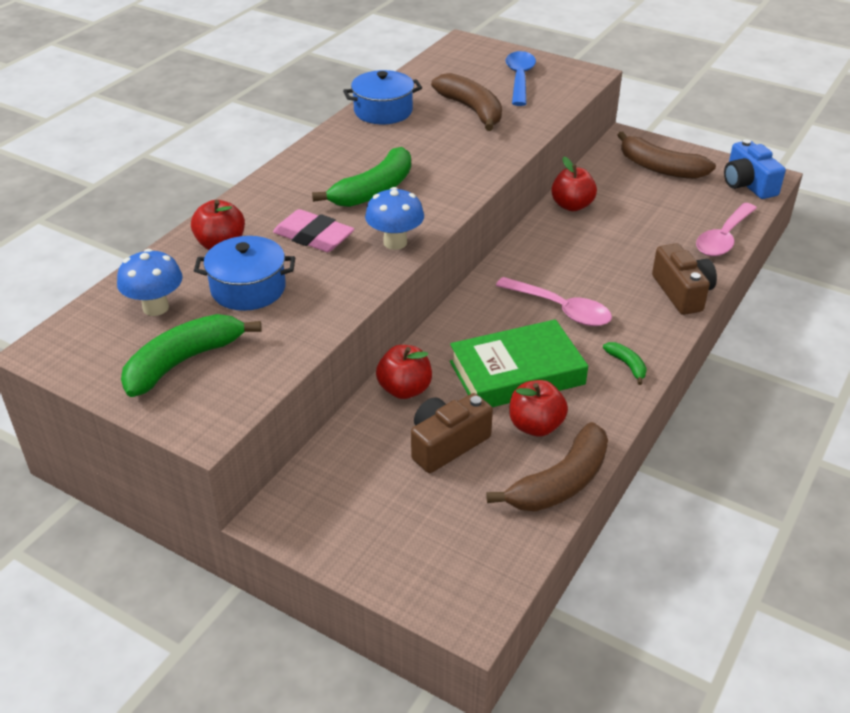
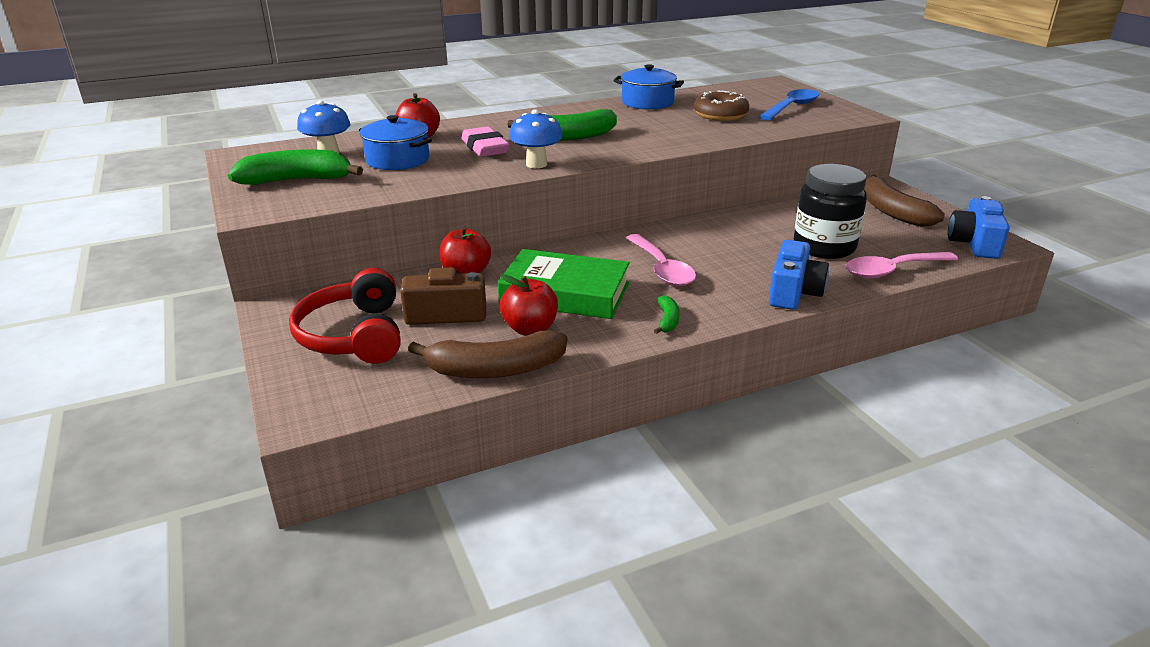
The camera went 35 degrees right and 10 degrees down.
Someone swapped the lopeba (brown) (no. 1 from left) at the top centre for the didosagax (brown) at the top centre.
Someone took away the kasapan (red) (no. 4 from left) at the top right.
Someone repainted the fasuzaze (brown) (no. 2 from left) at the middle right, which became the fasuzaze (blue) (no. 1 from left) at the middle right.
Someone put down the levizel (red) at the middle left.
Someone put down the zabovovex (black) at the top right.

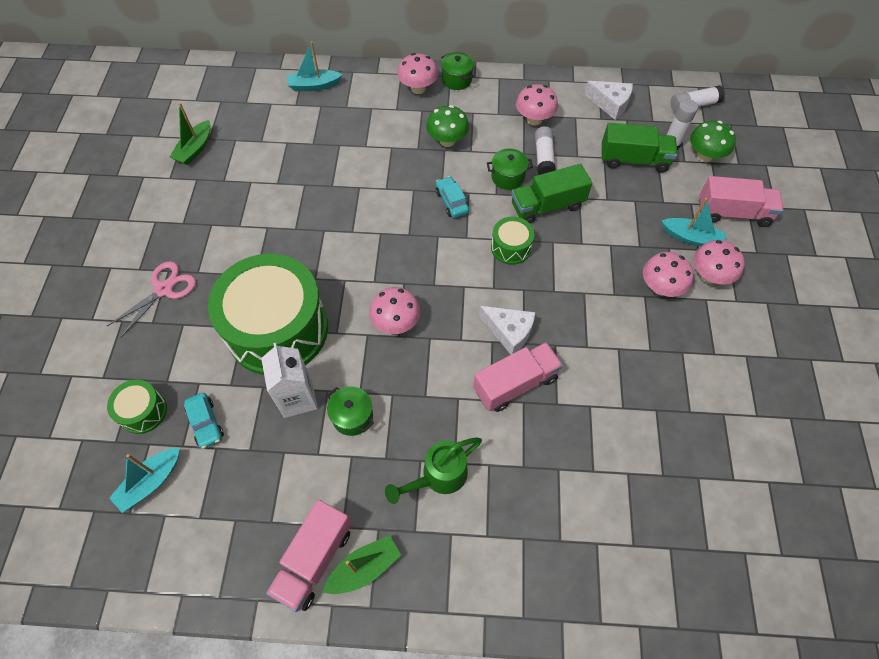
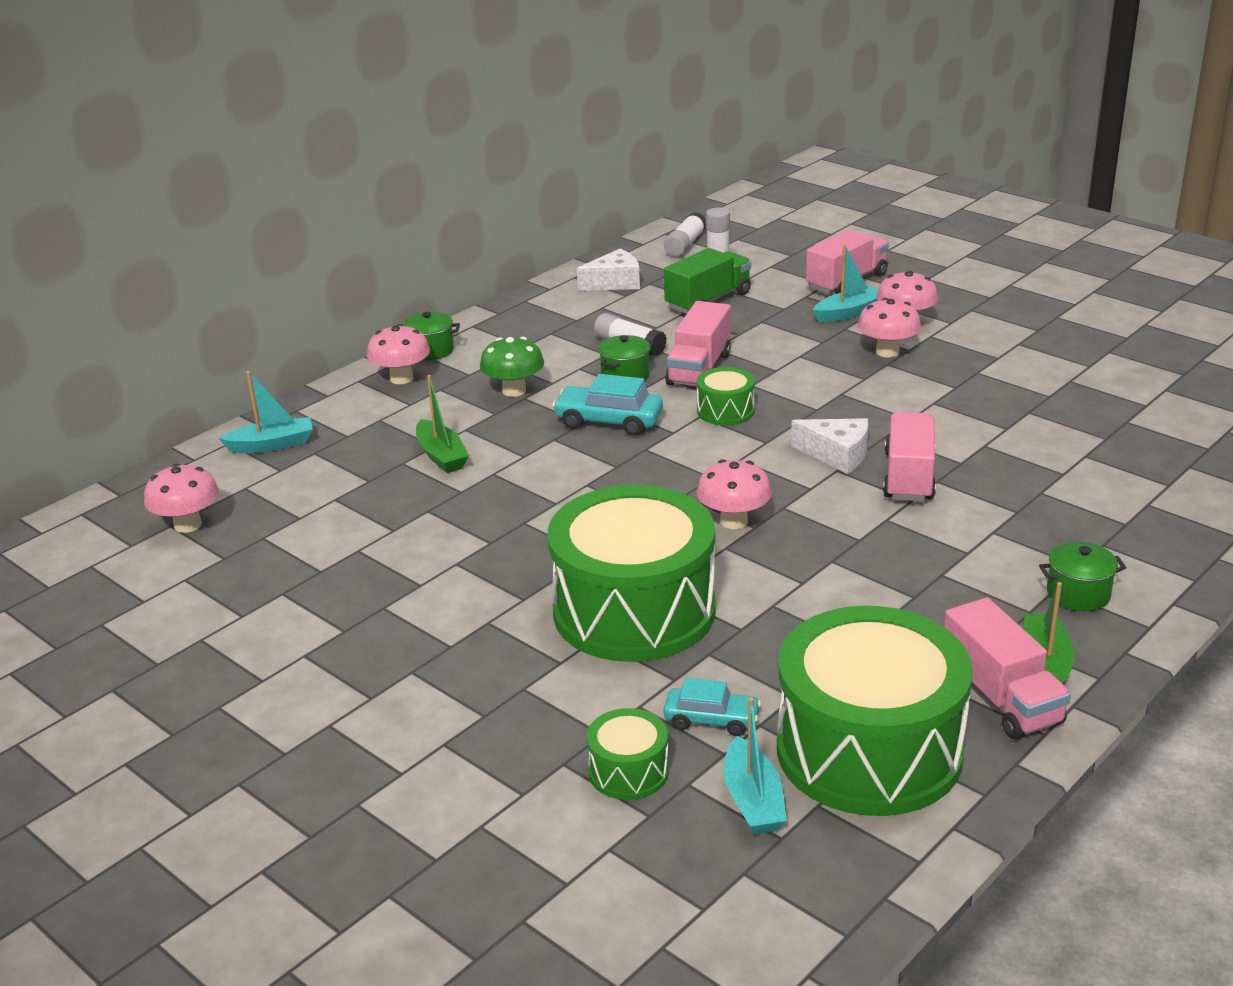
The camera went 50 degrees left and 30 degrees down.
Someone took away the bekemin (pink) at the middle left.
Someone carried the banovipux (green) (no. 1 from left) from the top left to the centre.
Someone took away the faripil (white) at the middle left.
Someone rotated the banovipux (turquoise) (no. 2 from left in the first image) at the top centre by 135 degrees counterclockwise.
Someone carried the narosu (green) (no. 1 from left in the first image) from the centre to the middle right.
Someone took away the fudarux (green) at the bottom centre.
Someone scaled the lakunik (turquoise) (no. 2 from left in the first image) at the top centre by 1.51.
Someone rotated the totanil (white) (no. 1 from left in the first image) at the centre by 45 degrees clockwise.
Someone repainted the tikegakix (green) (no. 1 from left) at the top centre, which became the tikegakix (pink) (no. 1 from left) at the centre.
Someone carried the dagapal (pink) (no. 3 from left in the first image) from the top centre to the middle left.
Someone took away the dagapal (green) (no. 2 from left) at the top right.
Someone put down the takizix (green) (no. 4 from left) at the bottom right.

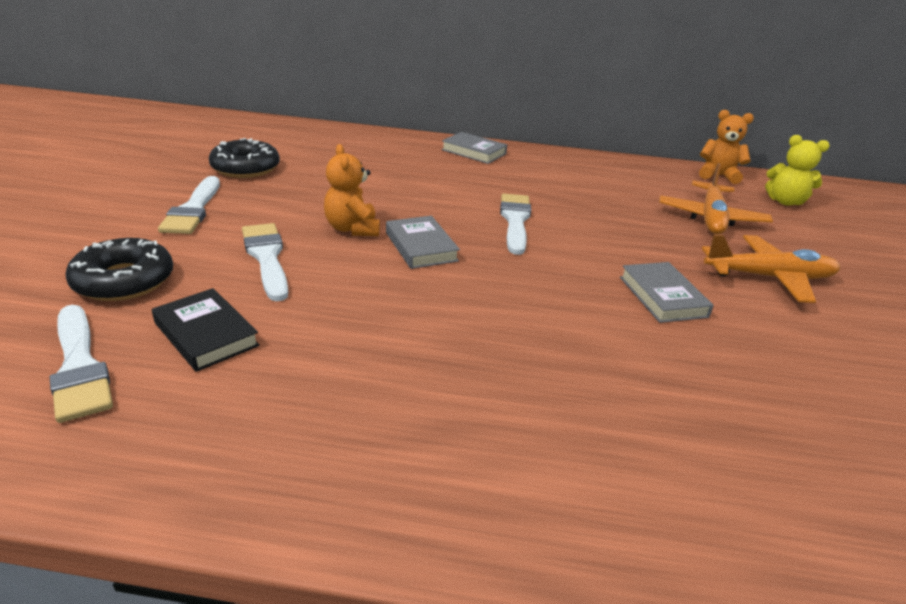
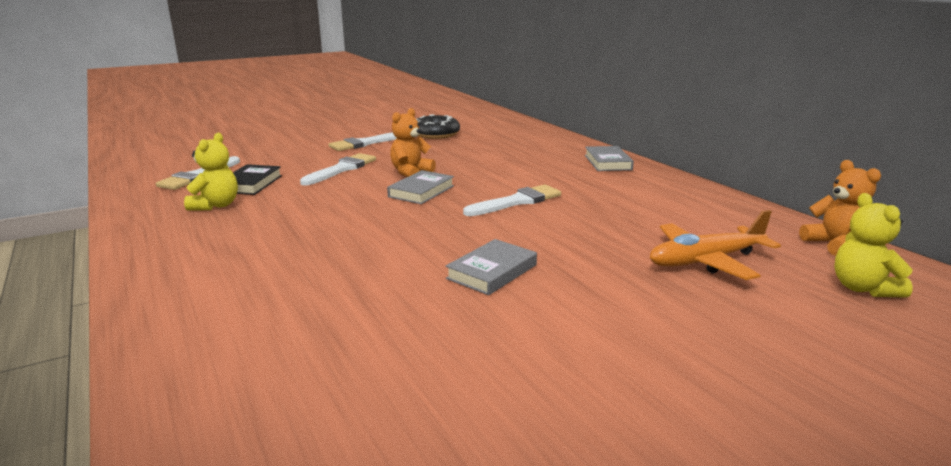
The camera went 55 degrees right and 10 degrees down.
Someone took away the didosagax (black) (no. 1 from left) at the middle left.
Someone took away the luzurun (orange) (no. 2 from left) at the middle right.
Someone put down the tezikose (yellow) (no. 1 from left) at the middle left.

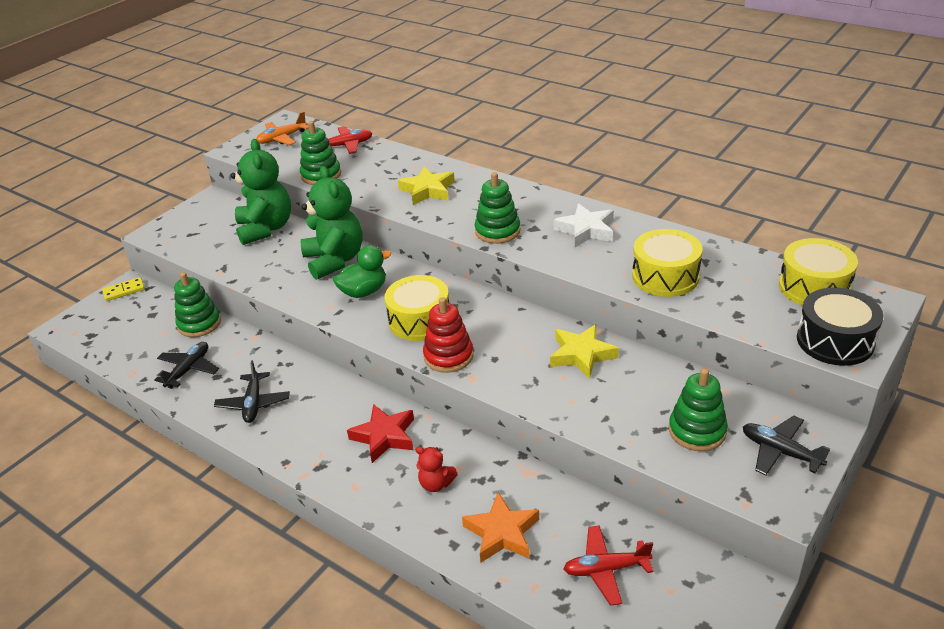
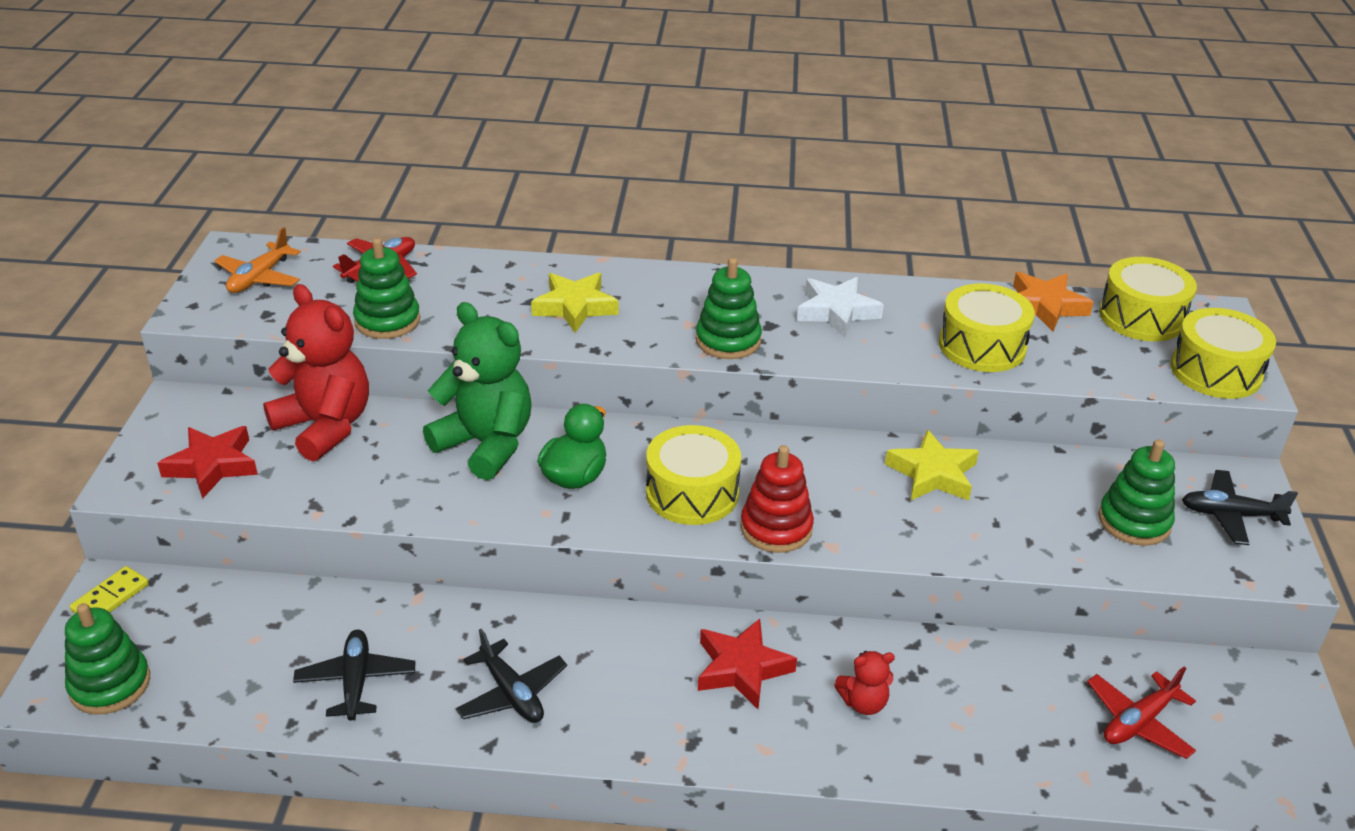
The camera went 35 degrees left and 0 degrees up.
Someone carried the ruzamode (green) (no. 1 from left) from the middle left to the bottom left.
Someone repainted the tezikose (green) (no. 1 from left) at the top left, which became the tezikose (red) (no. 1 from left) at the middle left.
Someone carried the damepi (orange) from the bottom centre to the middle right.
Someone repainted the takizix (black) at the middle right, which became the takizix (yellow) (no. 4 from left) at the middle right.
Someone put down the damepi (red) (no. 1 from left) at the middle left.

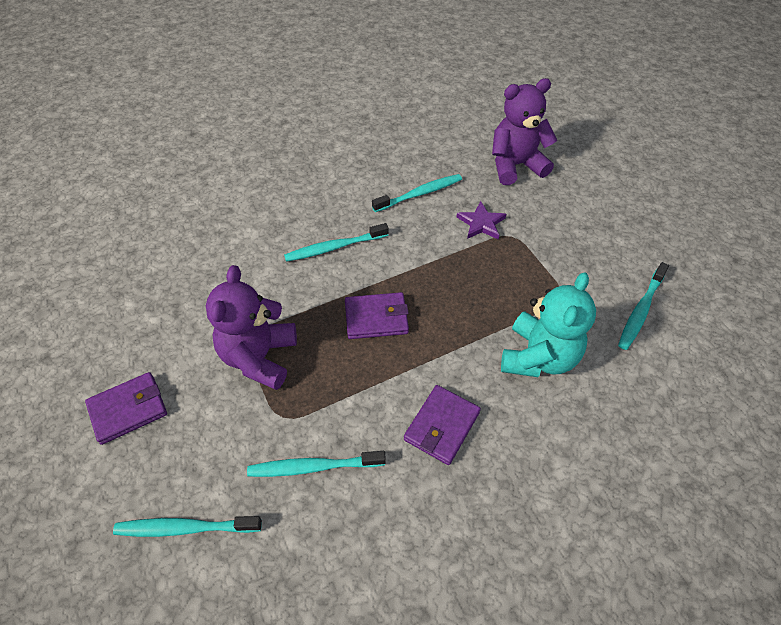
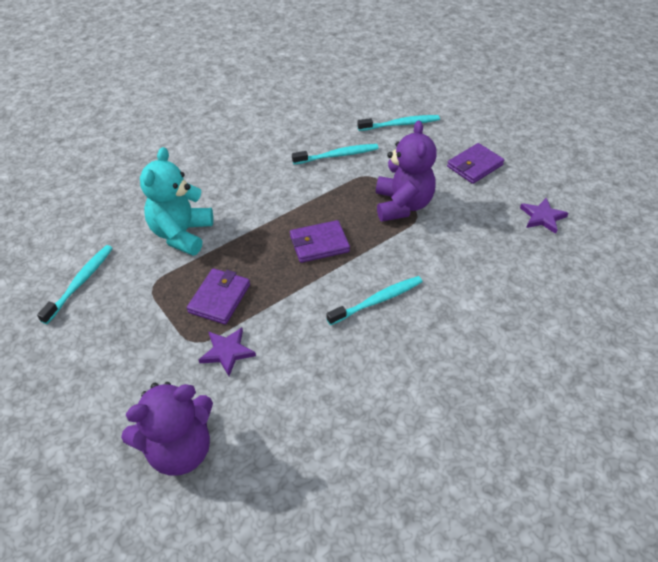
The camera went 170 degrees right and 5 degrees down.
Someone took away the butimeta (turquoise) (no. 4 from left) at the top centre.
Someone carried the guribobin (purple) (no. 3 from left in the first image) from the bottom centre to the middle left.
Someone put down the damepi (purple) (no. 2 from left) at the middle right.

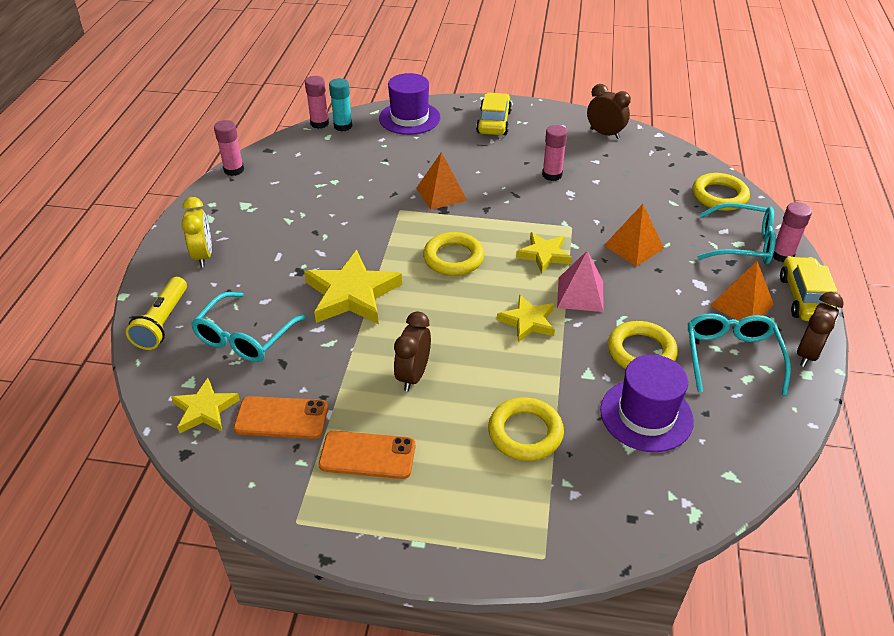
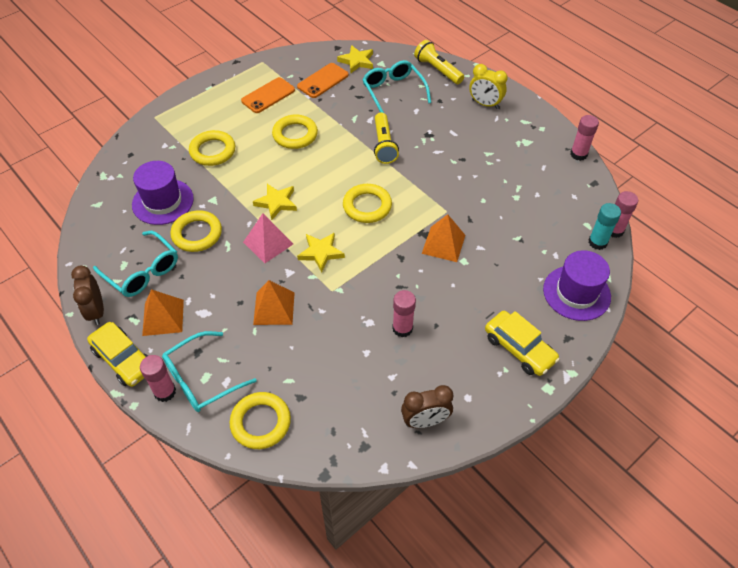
The camera went 130 degrees right and 10 degrees up.
Someone swapped the damepi (yellow) (no. 2 from left) at the centre for the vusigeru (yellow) (no. 1 from left) at the top centre.
Someone swapped the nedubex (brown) (no. 1 from left) at the centre for the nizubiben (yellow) (no. 4 from left) at the top centre.

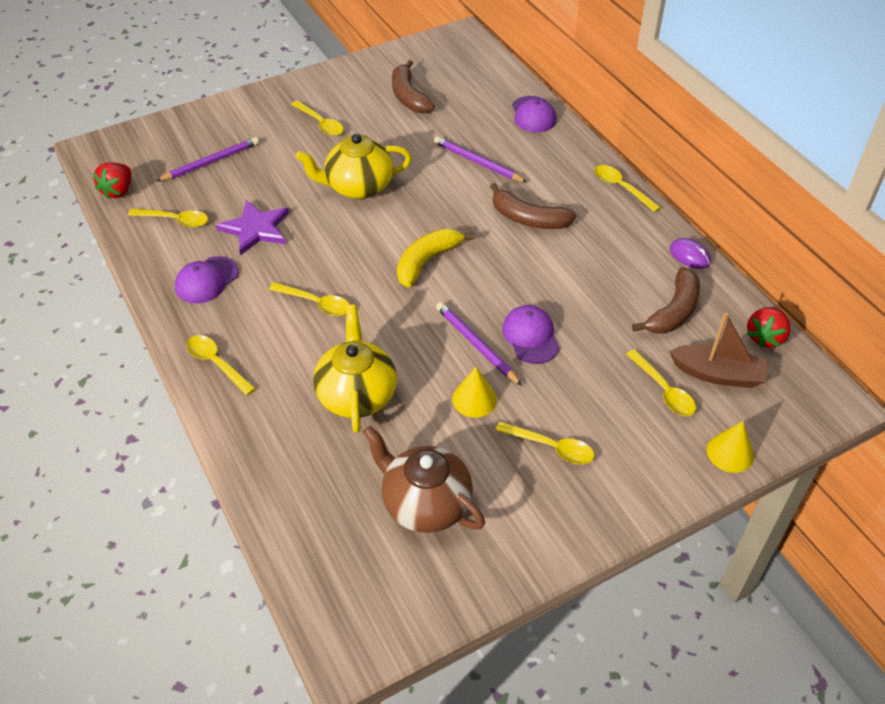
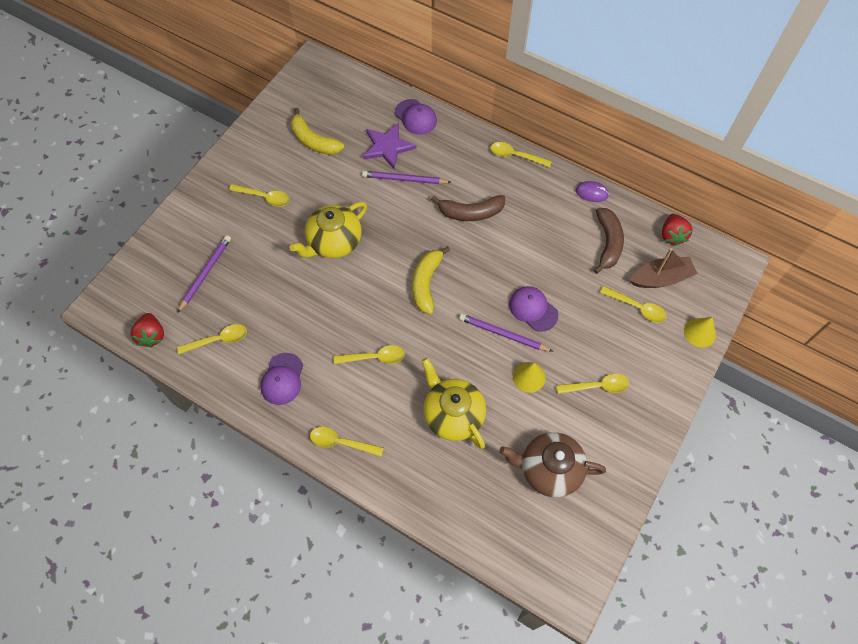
The camera went 30 degrees left and 15 degrees up.
Someone carried the damepi (purple) from the top left to the top centre.
Someone repainted the lopeba (brown) (no. 1 from left) at the top centre, which became the lopeba (yellow) (no. 1 from left) at the top centre.

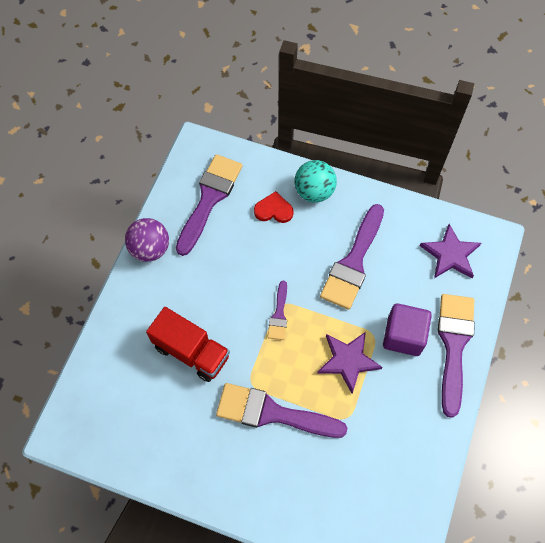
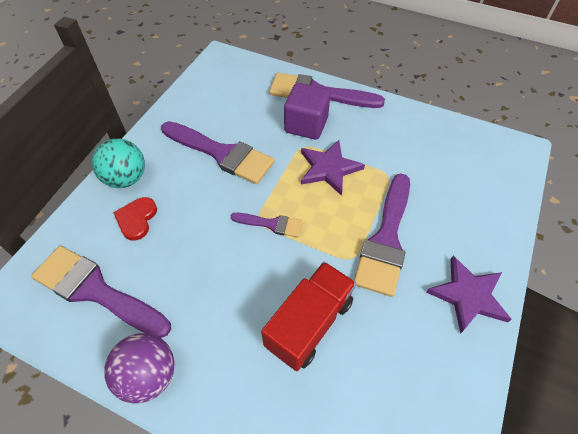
The camera went 85 degrees left and 10 degrees down.
Someone carried the damepi (purple) (no. 2 from left) from the middle right to the bottom right.

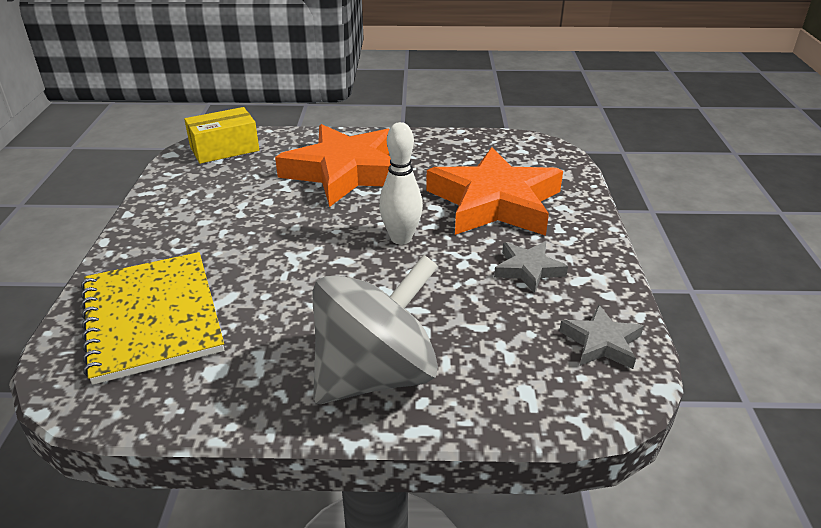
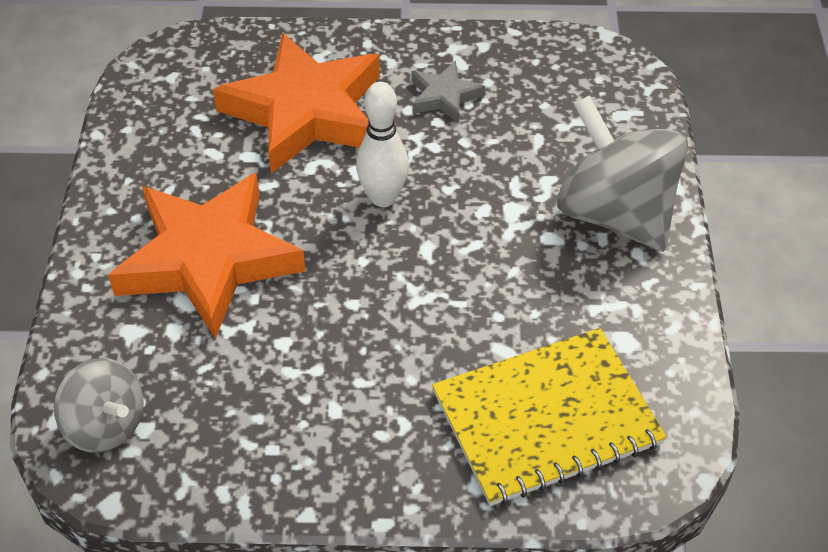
The camera went 90 degrees left and 15 degrees up.
Someone swapped the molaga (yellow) at the top left for the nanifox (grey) (no. 1 from left) at the bottom left.
Someone took away the damepi (grey) (no. 2 from left) at the middle right.

